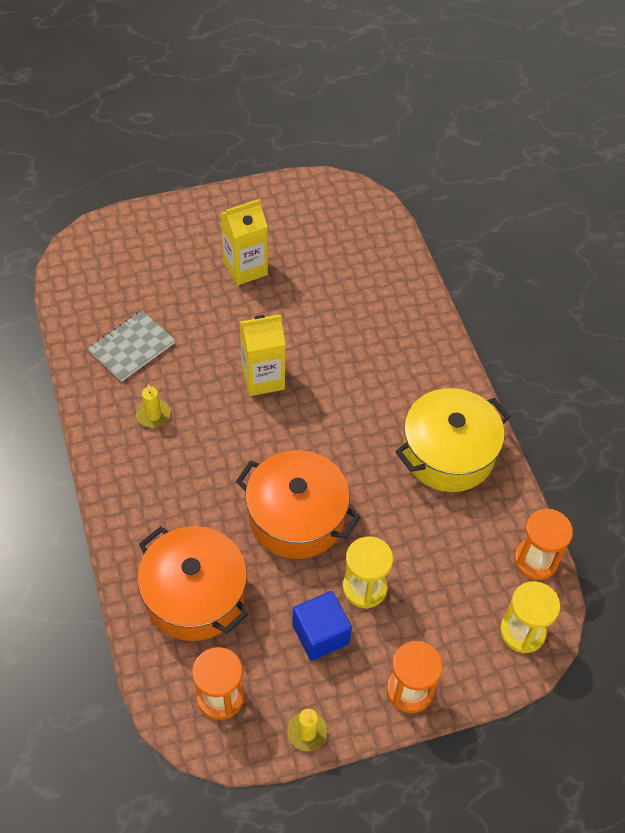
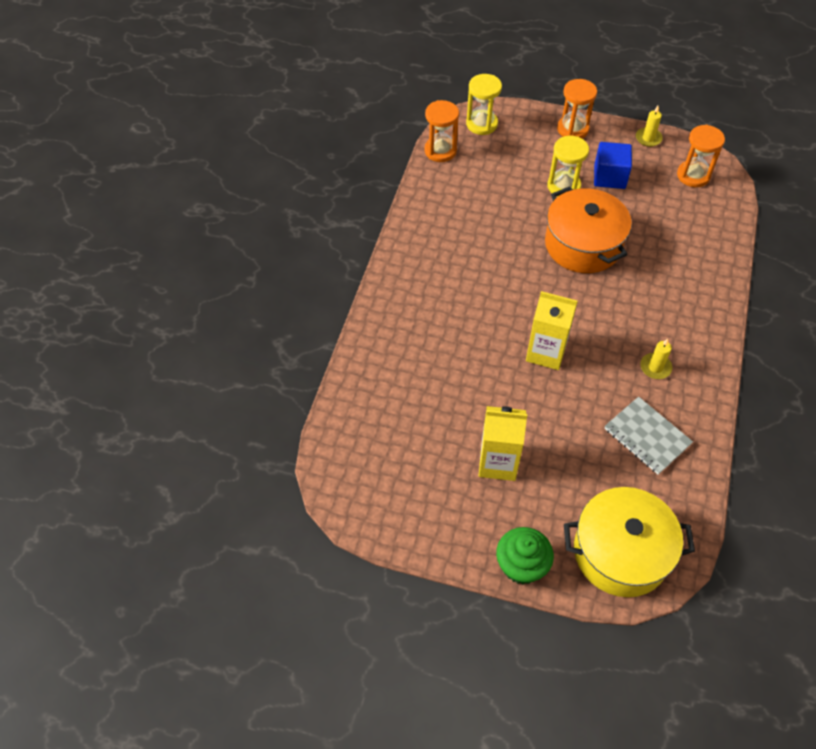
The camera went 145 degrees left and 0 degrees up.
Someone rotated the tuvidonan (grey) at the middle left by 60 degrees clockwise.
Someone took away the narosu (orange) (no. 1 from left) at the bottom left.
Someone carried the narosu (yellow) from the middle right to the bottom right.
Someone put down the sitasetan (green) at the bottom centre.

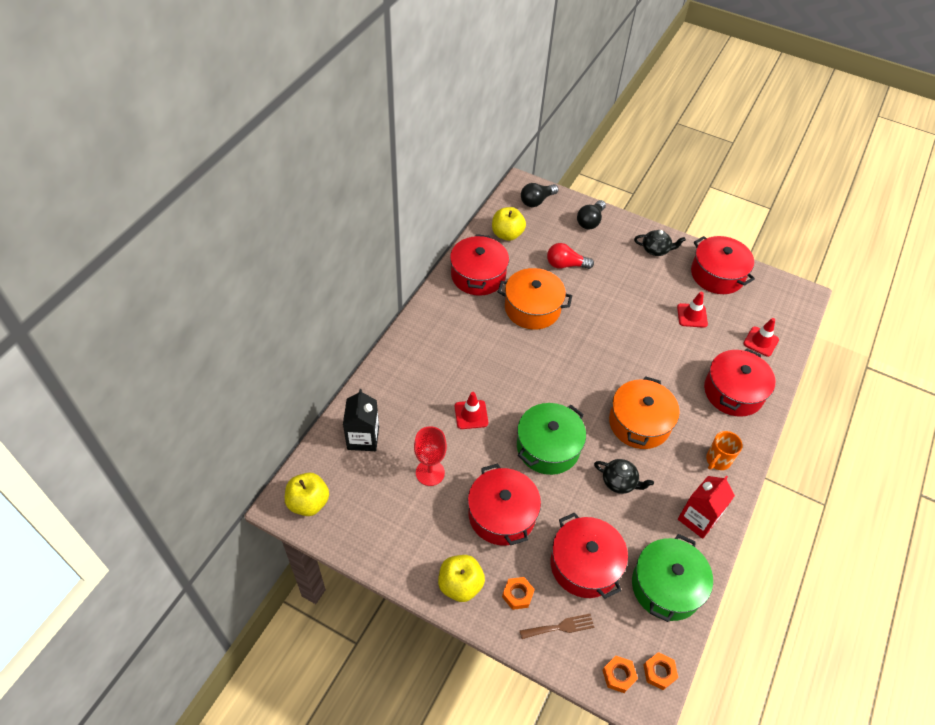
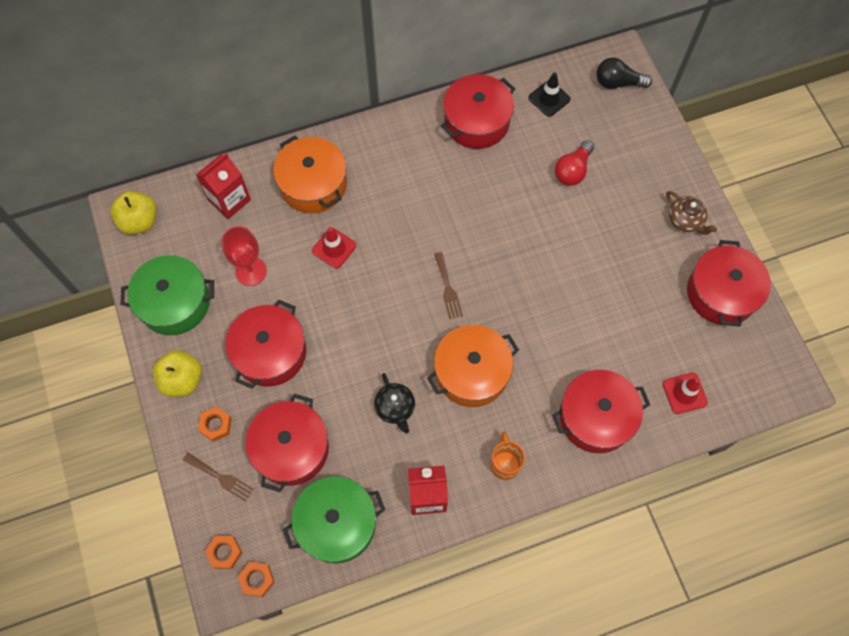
The camera went 45 degrees right and 15 degrees up.
Someone repainted the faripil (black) at the centre, which became the faripil (red) (no. 1 from left) at the top left.
Someone swapped the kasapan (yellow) (no. 3 from left) at the top centre for the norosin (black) at the top centre.
Someone carried the narosu (orange) (no. 1 from left) from the centre to the top centre.
Someone carried the narosu (green) (no. 1 from left) from the centre to the middle left.
Someone rotated the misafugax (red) at the centre by 105 degrees counterclockwise.
Someone took away the misafugax (black) (no. 2 from left) at the top centre.
Someone repainted the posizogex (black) (no. 2 from left) at the middle right, which became the posizogex (brown) at the middle right.
Someone took away the norosin (red) (no. 2 from left) at the middle right.
Someone rotated the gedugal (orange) at the middle right by 90 degrees clockwise.
Someone put down the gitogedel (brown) (no. 2 from left) at the centre.

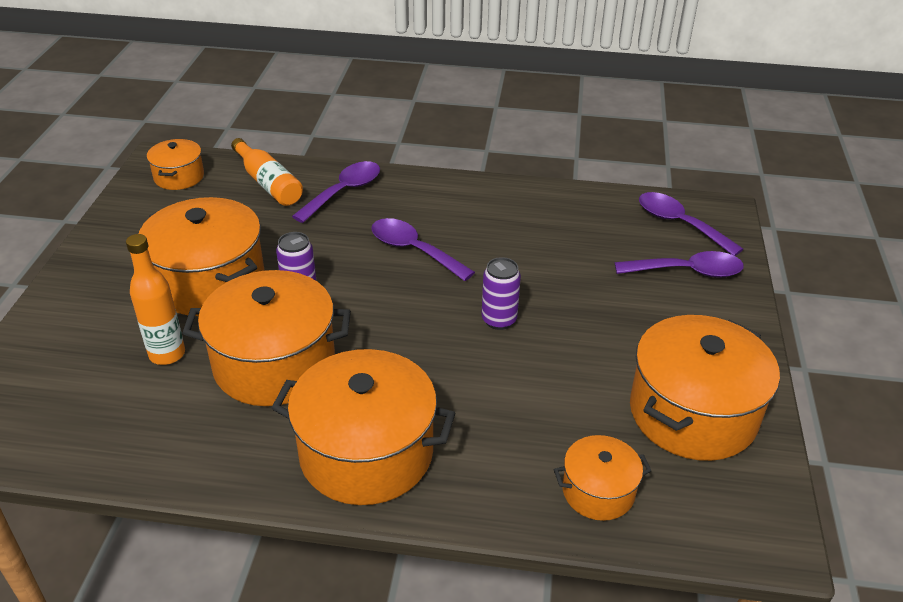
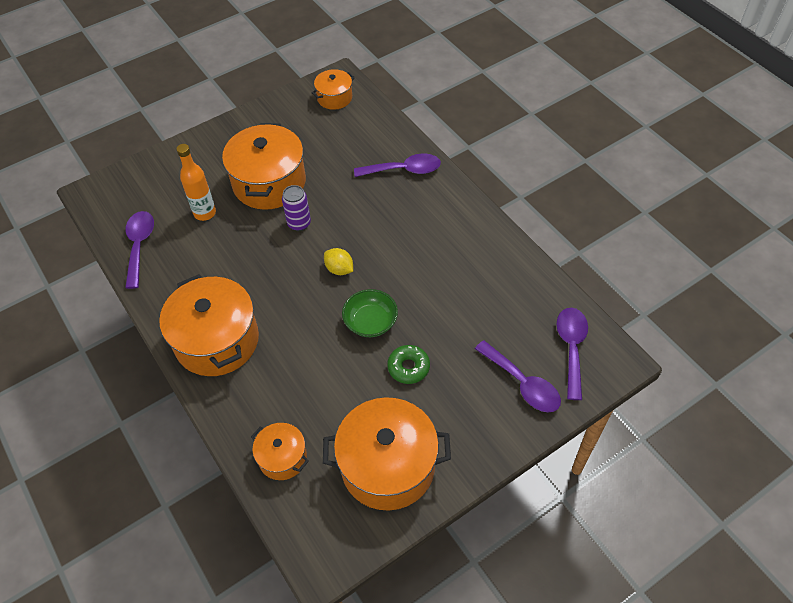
The camera went 50 degrees right and 15 degrees up.
Someone took away the narosu (orange) (no. 3 from left) at the middle left.
Someone took away the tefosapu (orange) (no. 2 from left) at the top left.
Someone carried the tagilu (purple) (no. 2 from left in the first image) from the centre to the middle left.
Someone swapped the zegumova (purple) (no. 2 from left) at the centre for the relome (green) at the centre.
Someone put down the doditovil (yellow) at the centre.
Someone put down the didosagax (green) at the centre.

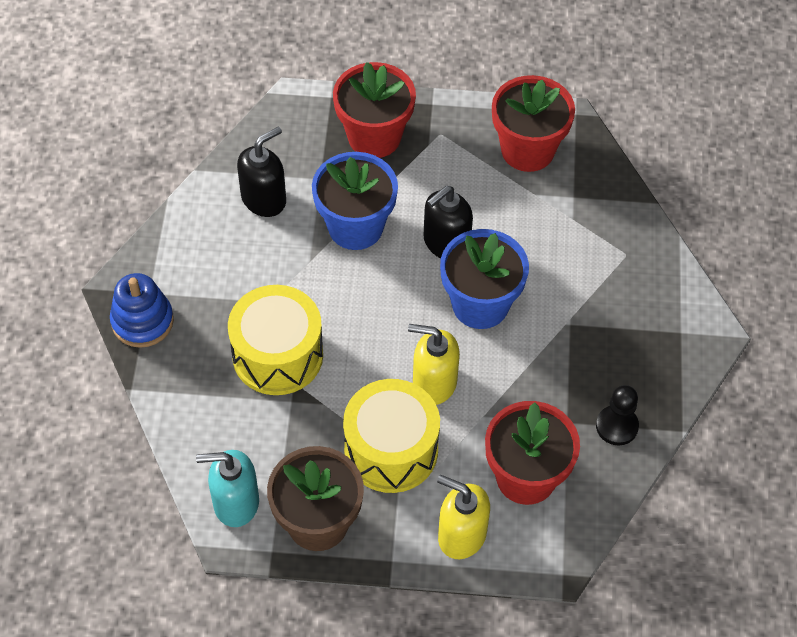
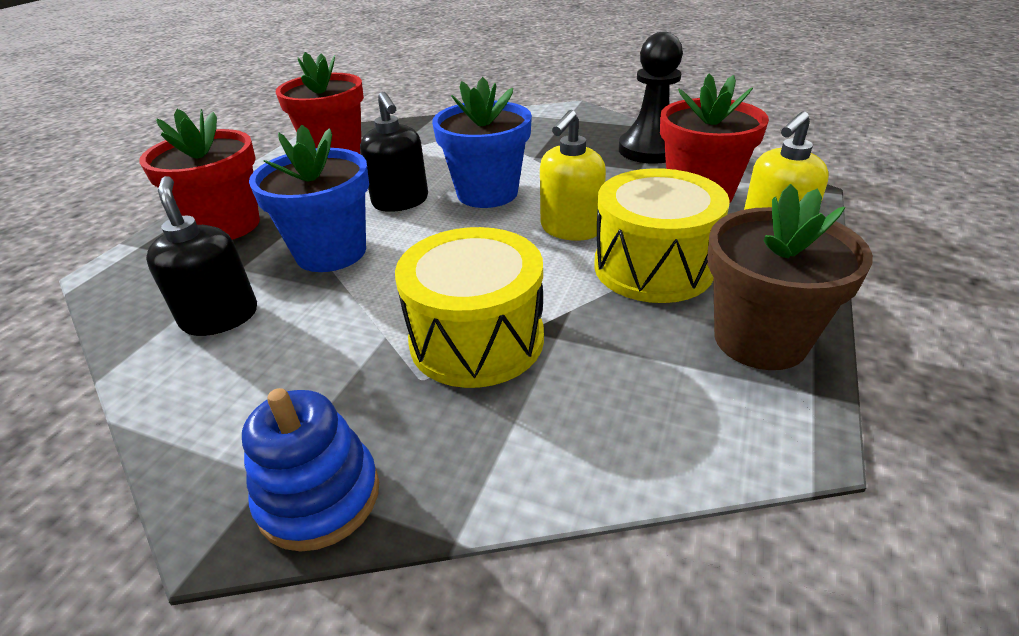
The camera went 70 degrees left and 20 degrees down.
Someone took away the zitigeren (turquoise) at the bottom left.
Someone scaled the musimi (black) at the middle right by 1.63.

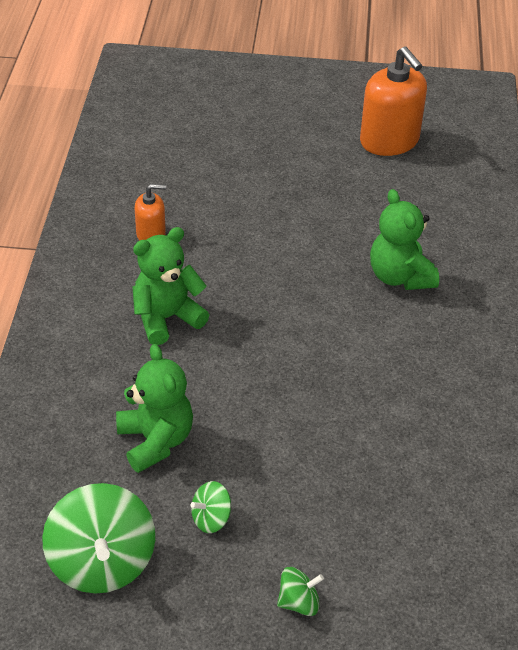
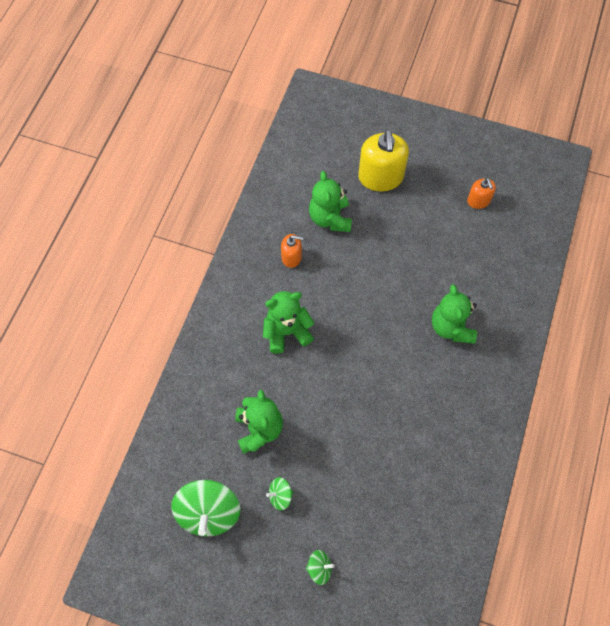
The camera went 15 degrees right and 20 degrees up.
Someone scaled the zitigeren (orange) (no. 2 from left) at the top right by 0.53.
Someone put down the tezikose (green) (no. 3 from left) at the top centre.
Someone put down the zitigeren (yellow) at the top centre.

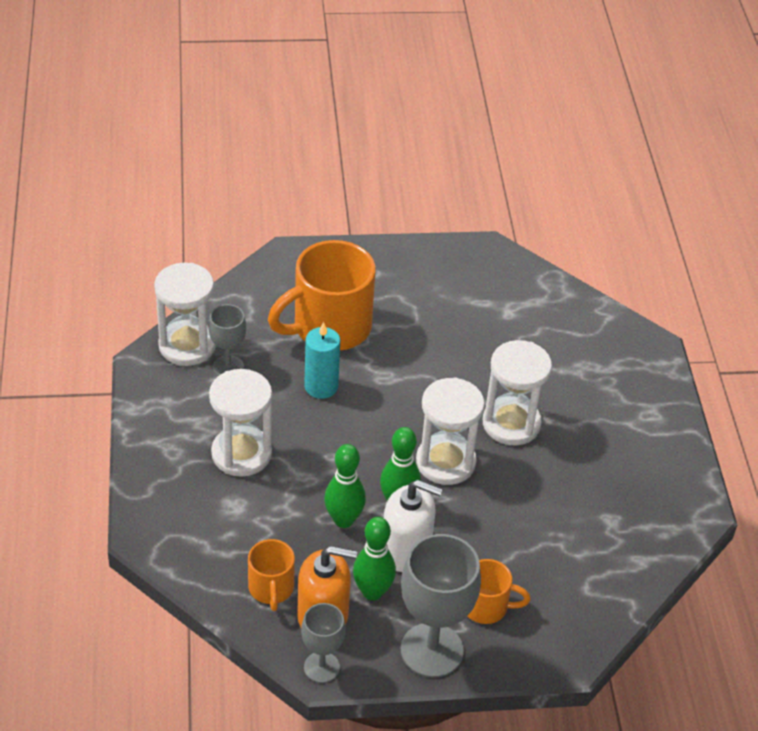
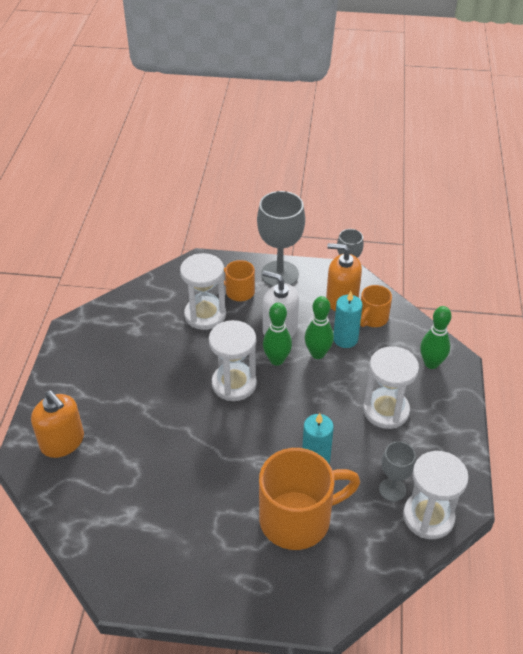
The camera went 165 degrees left and 0 degrees up.
Someone rotated the gedugal (orange) (no. 1 from left in the first image) at the bottom centre by 150 degrees counterclockwise.
Someone carried the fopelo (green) (no. 2 from left in the first image) from the bottom centre to the middle right.
Someone carried the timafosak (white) (no. 4 from left in the first image) from the middle right to the centre.
Someone put down the zitigeren (orange) (no. 1 from left) at the middle left.
Someone put down the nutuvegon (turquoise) (no. 2 from left) at the centre.

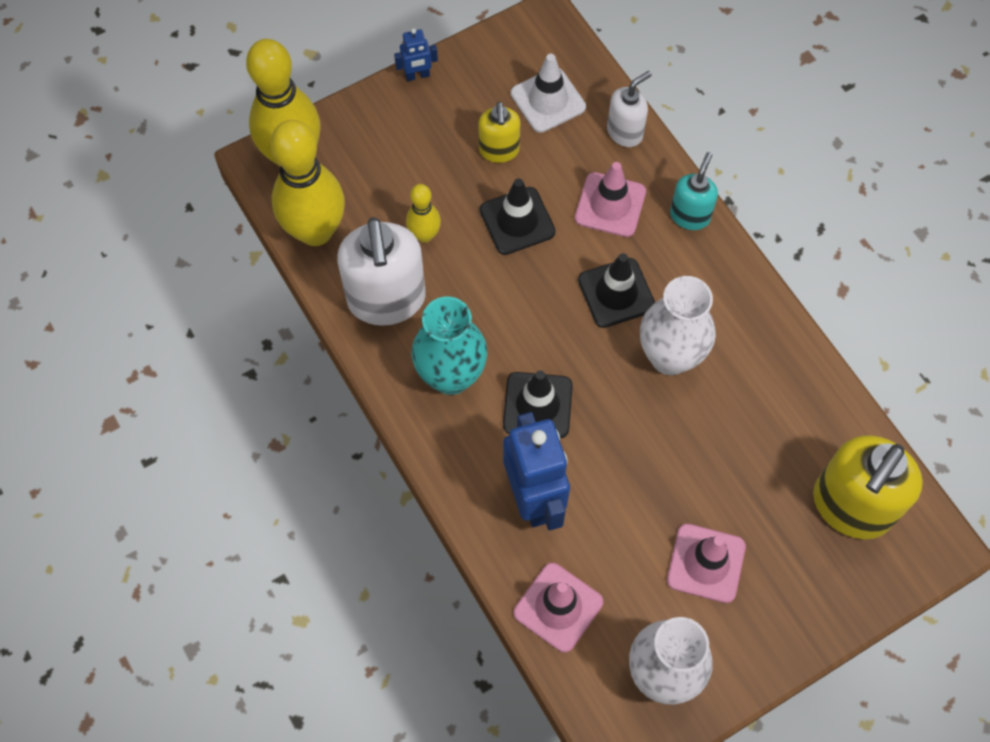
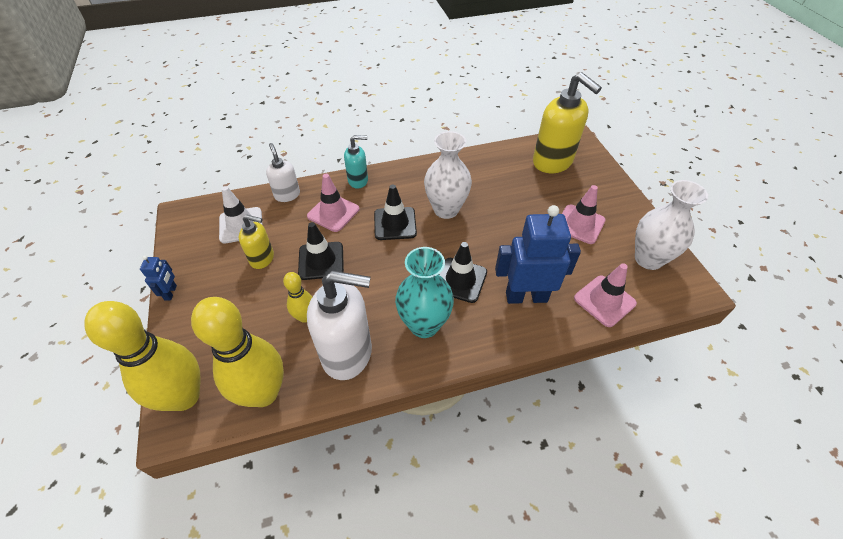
The camera went 75 degrees left and 15 degrees down.
Someone rotated the zitigeren (turquoise) at the top right by 135 degrees clockwise.

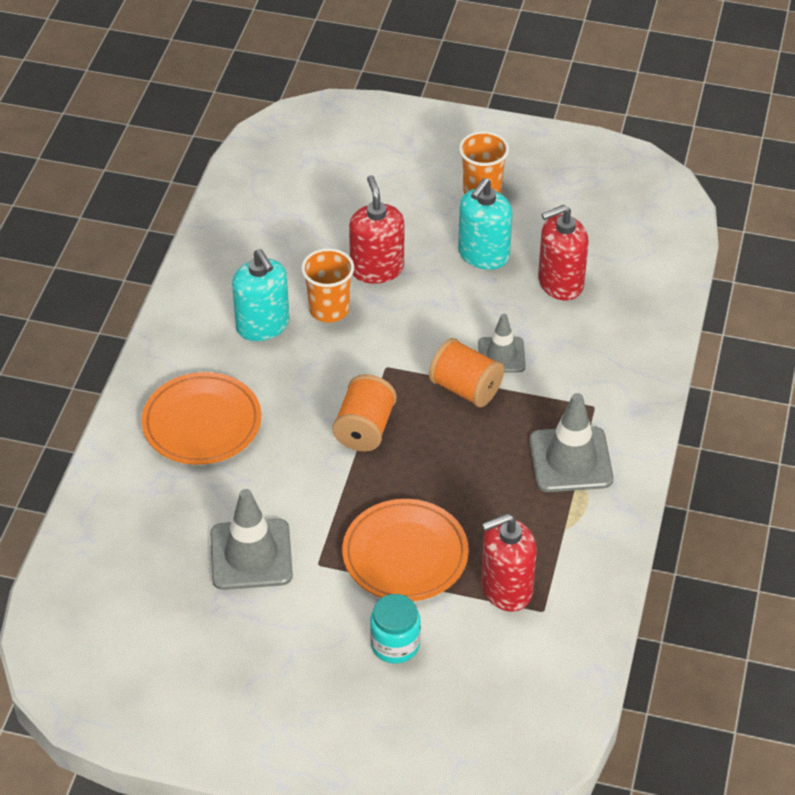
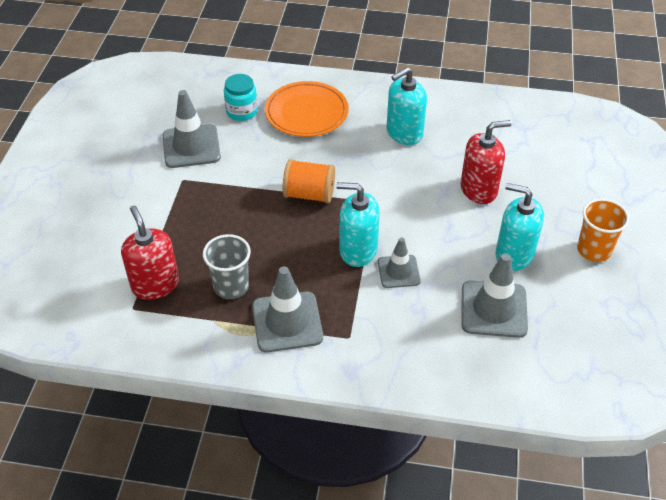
The camera went 85 degrees right and 0 degrees up.
Someone took away the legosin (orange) (no. 1 from left) at the centre.
Someone took away the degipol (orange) (no. 2 from left) at the bottom centre.
Someone carried the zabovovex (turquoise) from the bottom centre to the top centre.
Someone swapped the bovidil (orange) (no. 2 from left) at the centre for the zitigeren (turquoise) (no. 1 from left) at the centre.
Someone swapped the zitigeren (red) (no. 3 from left) at the top right for the norosin (grey) (no. 4 from left) at the middle right.
Someone put down the legosin (grey) at the centre.

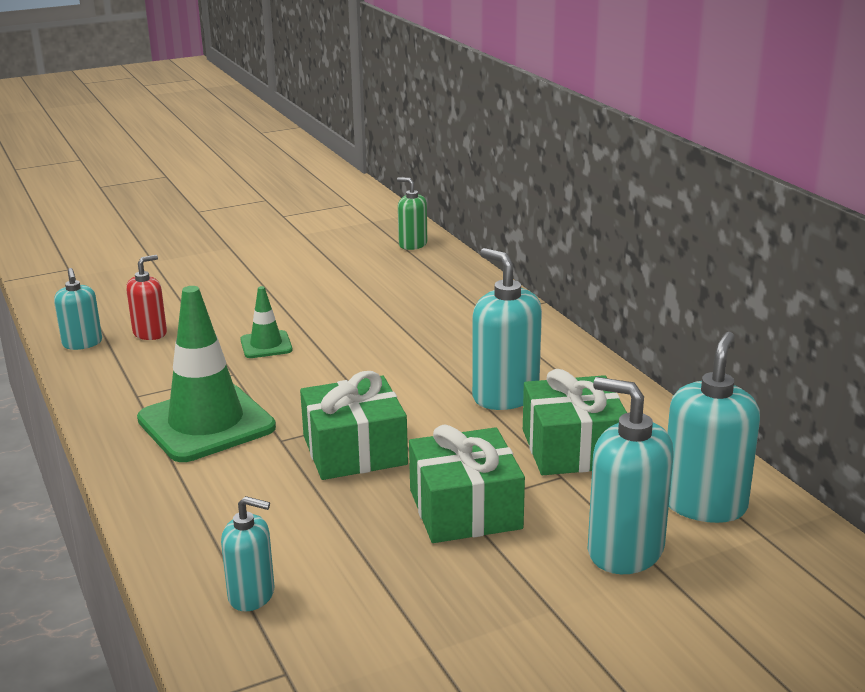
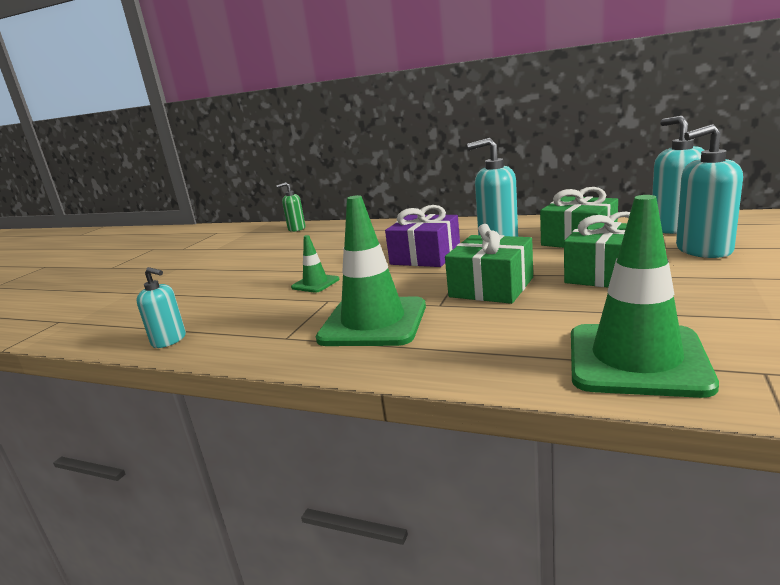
The camera went 40 degrees left and 5 degrees down.
Someone took away the zitigeren (red) at the middle left.
Someone swapped the zitigeren (turquoise) (no. 2 from left) at the bottom left for the norosin (green) (no. 3 from left) at the middle right.
Someone put down the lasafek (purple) at the centre.

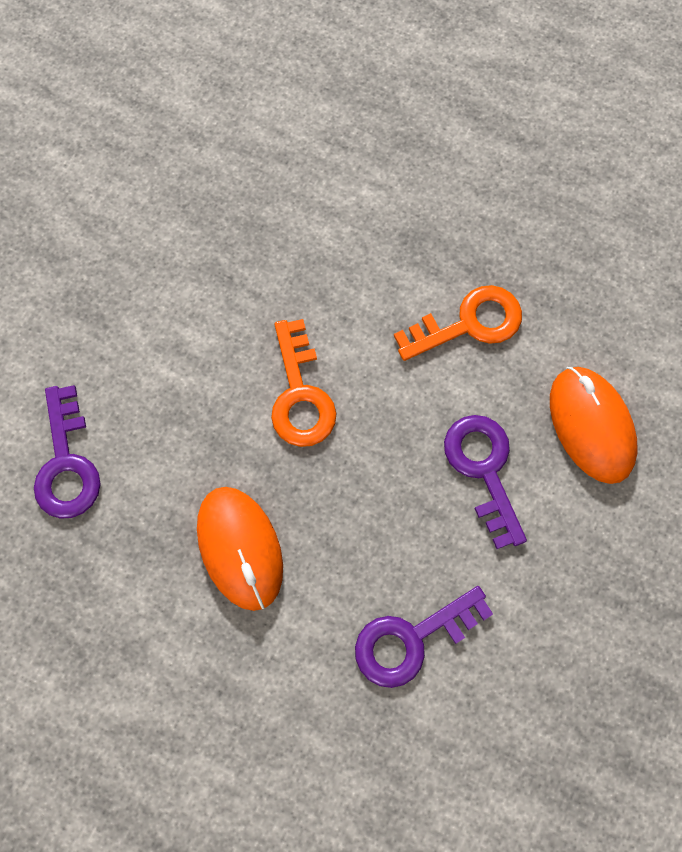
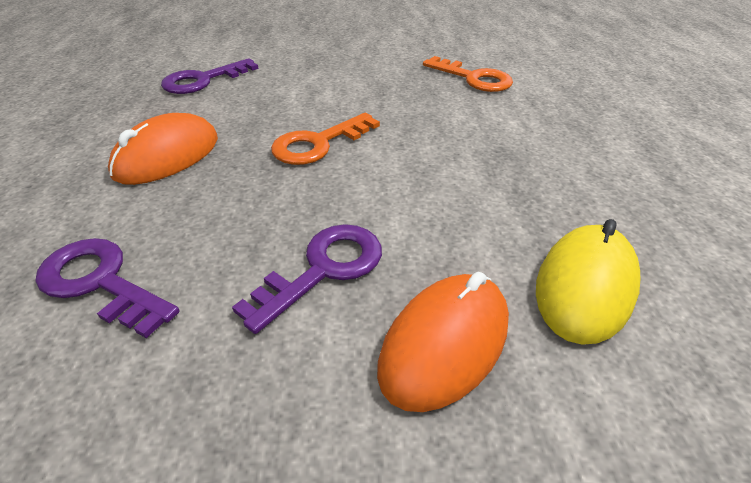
The camera went 60 degrees right and 30 degrees down.
Someone carried the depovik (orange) (no. 2 from left) from the middle right to the top centre.
Someone put down the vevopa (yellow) at the middle right.

